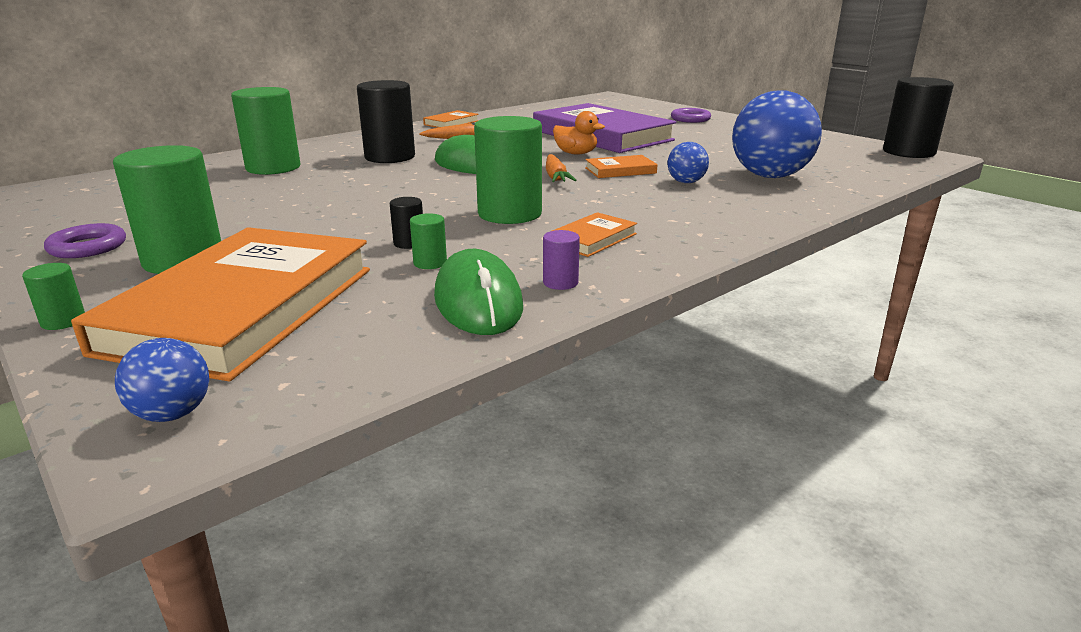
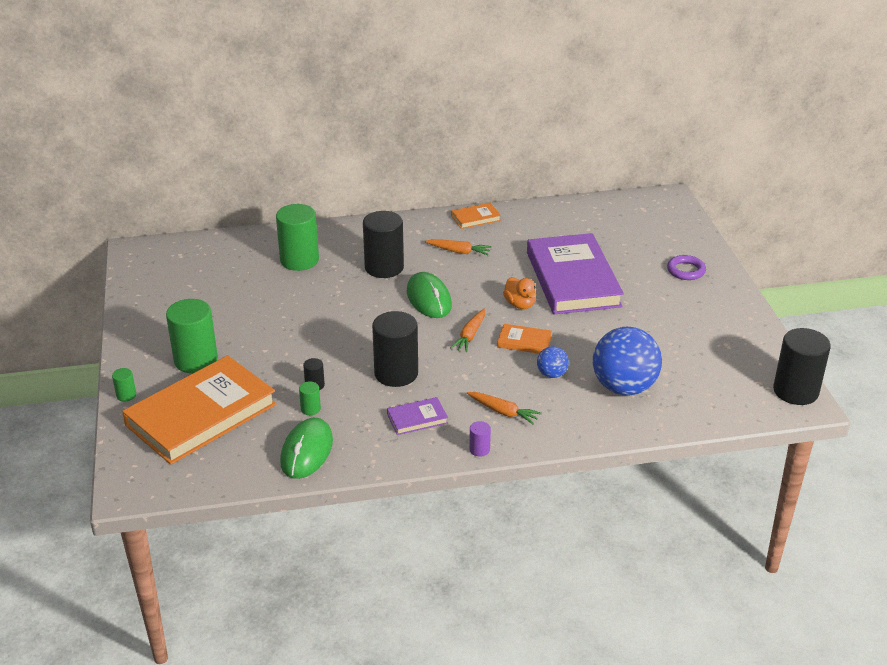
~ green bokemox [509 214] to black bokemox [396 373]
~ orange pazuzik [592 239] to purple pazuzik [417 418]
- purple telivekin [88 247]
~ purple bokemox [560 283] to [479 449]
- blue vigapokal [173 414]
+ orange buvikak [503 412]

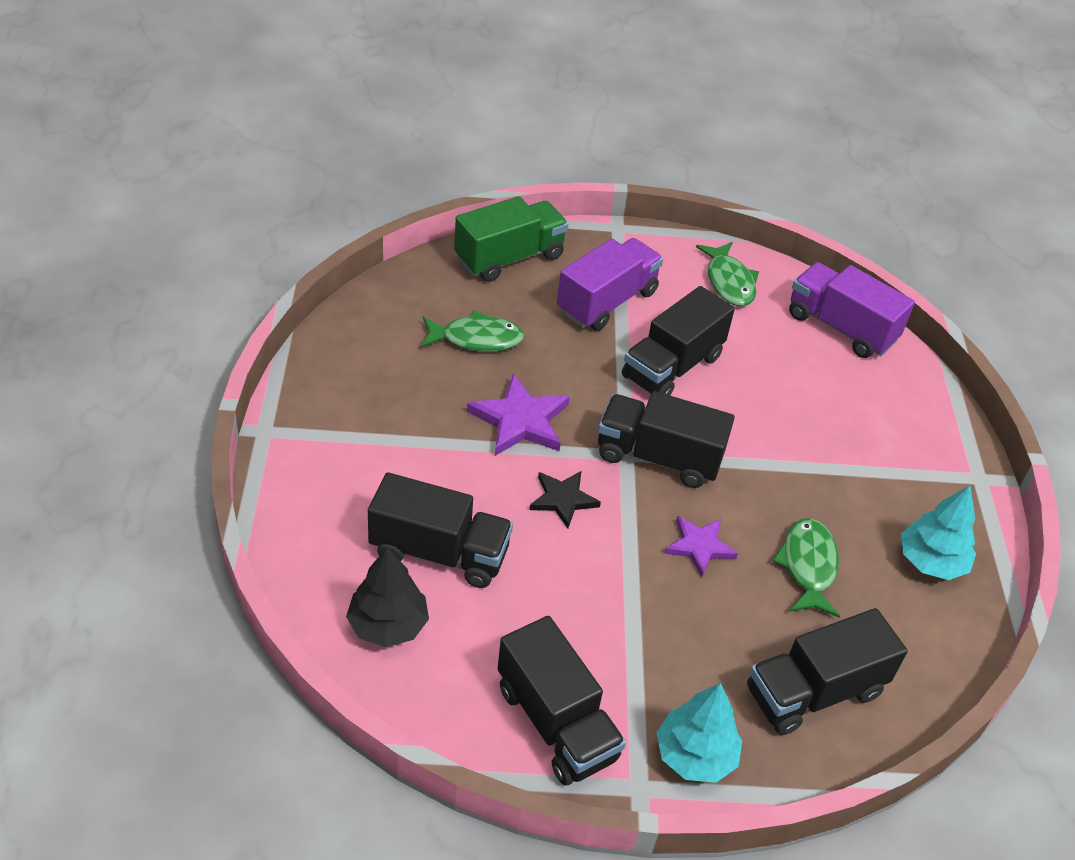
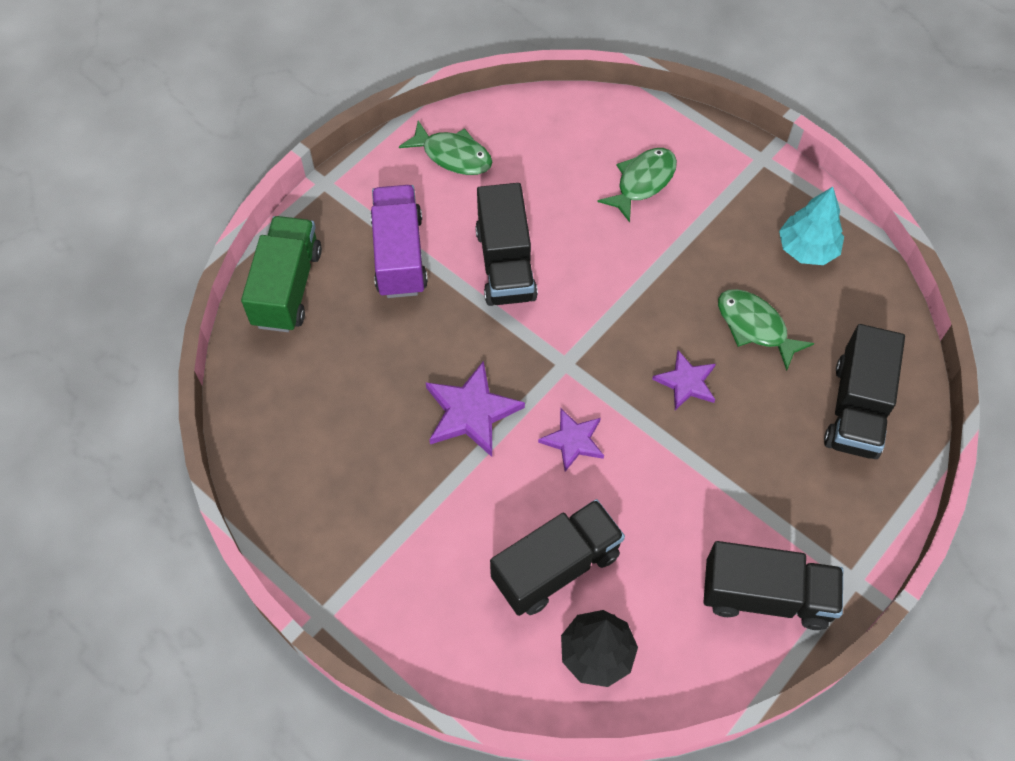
- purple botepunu [841 328]
~ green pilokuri [476 339] to [642 182]
- black botepunu [658 457]
~ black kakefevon [563 499] to purple kakefevon [573 441]
- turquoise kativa [695 755]

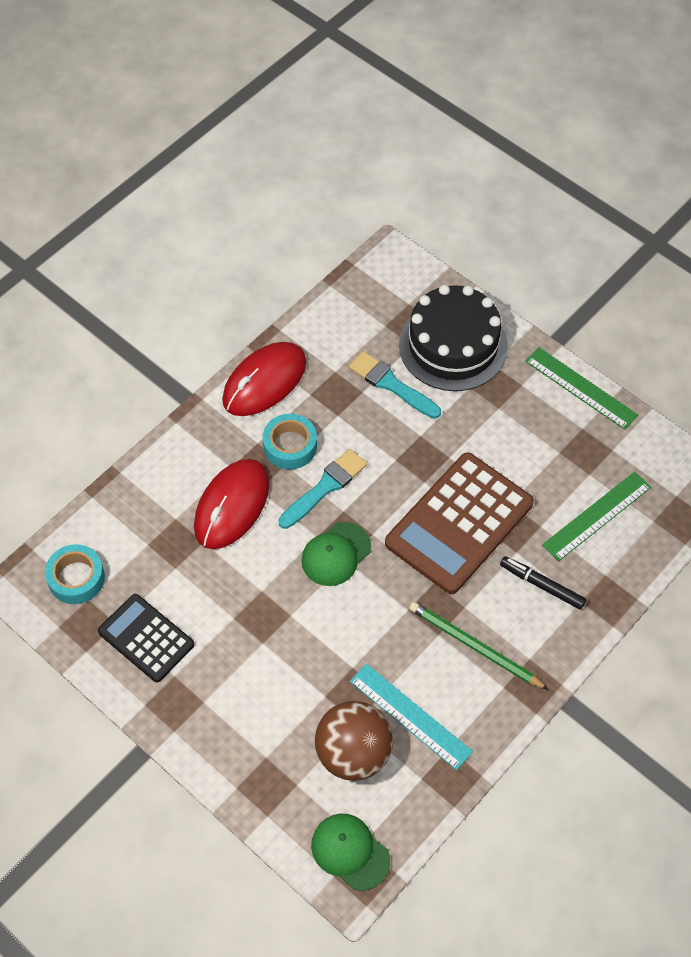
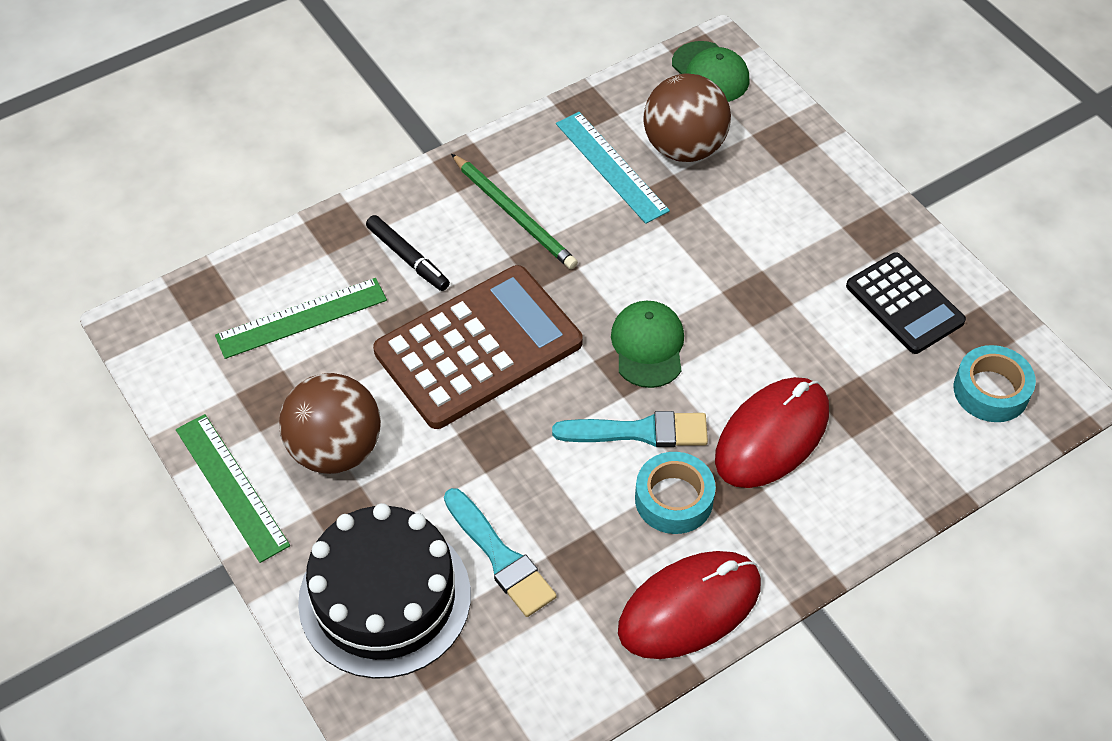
~ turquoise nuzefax [325 487] = [639 431] 150 degrees counterclockwise
~ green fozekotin [336 554] = [648 346] 60 degrees counterclockwise
+ brown vigapokal [336 449]

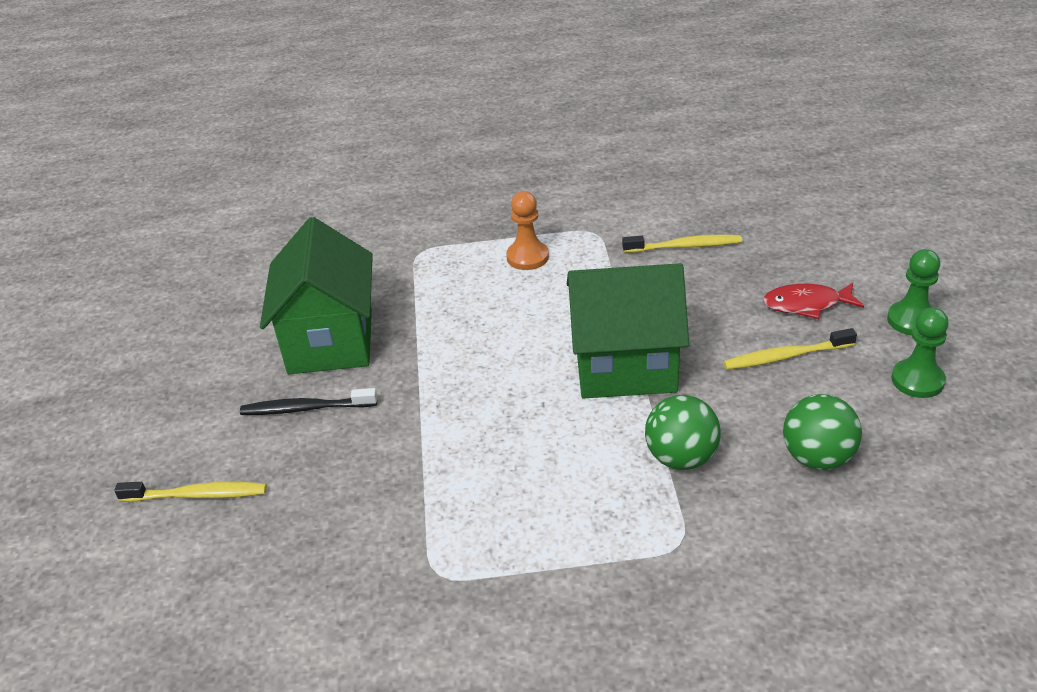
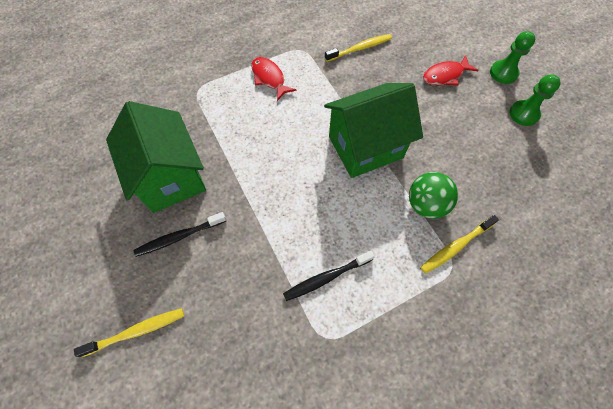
~ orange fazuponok [527 257] to red pilokuri [269 78]
~ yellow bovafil [786 356] to [456 246]
- green vigapokal [817 458]
+ black bovafil [326 278]

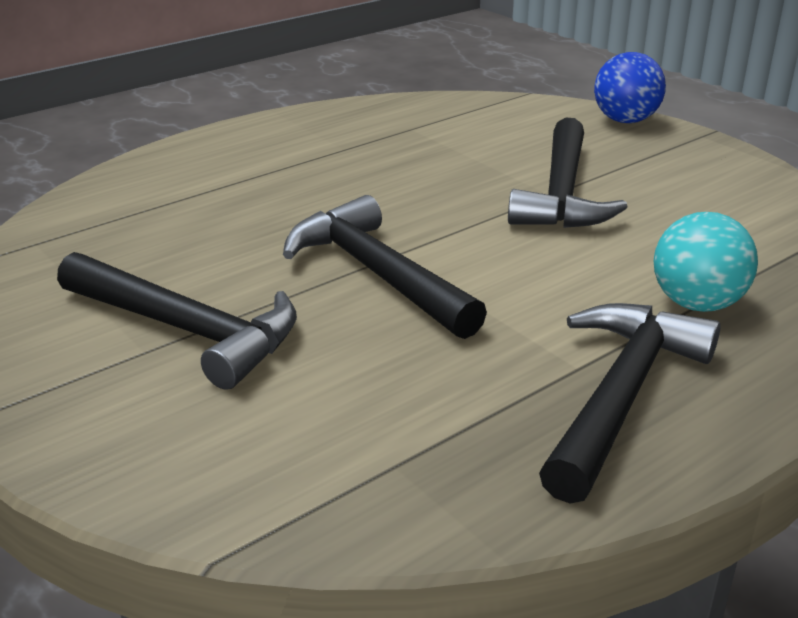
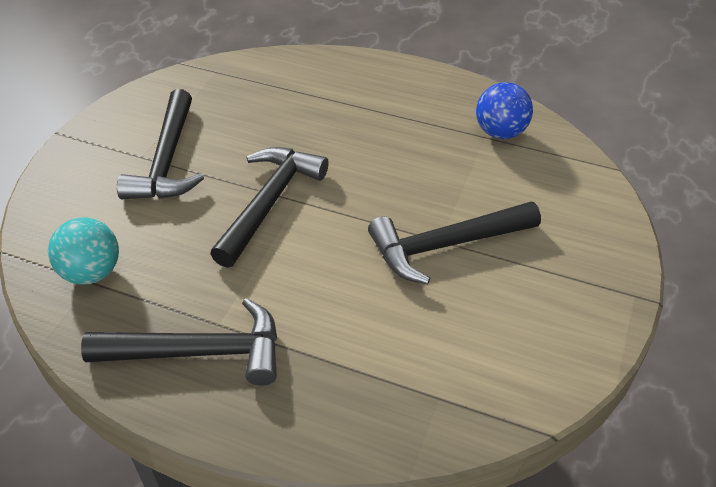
~ blue vigapokal [625 120] to [500 132]
~ turquoise vigapokal [697 304] to [92 272]

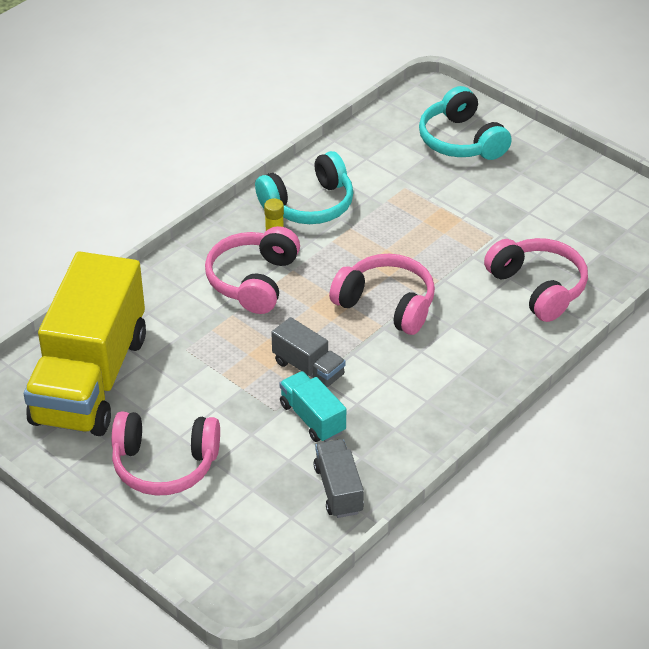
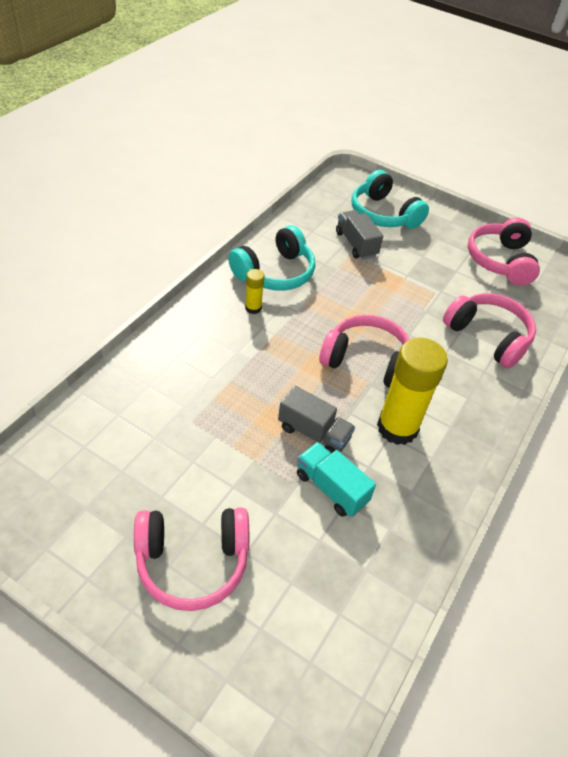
~ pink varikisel [253 281] to [500 261]
- yellow botepunu [90 379]
~ grey botepunu [338 490] to [356 244]
+ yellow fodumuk [397 428]

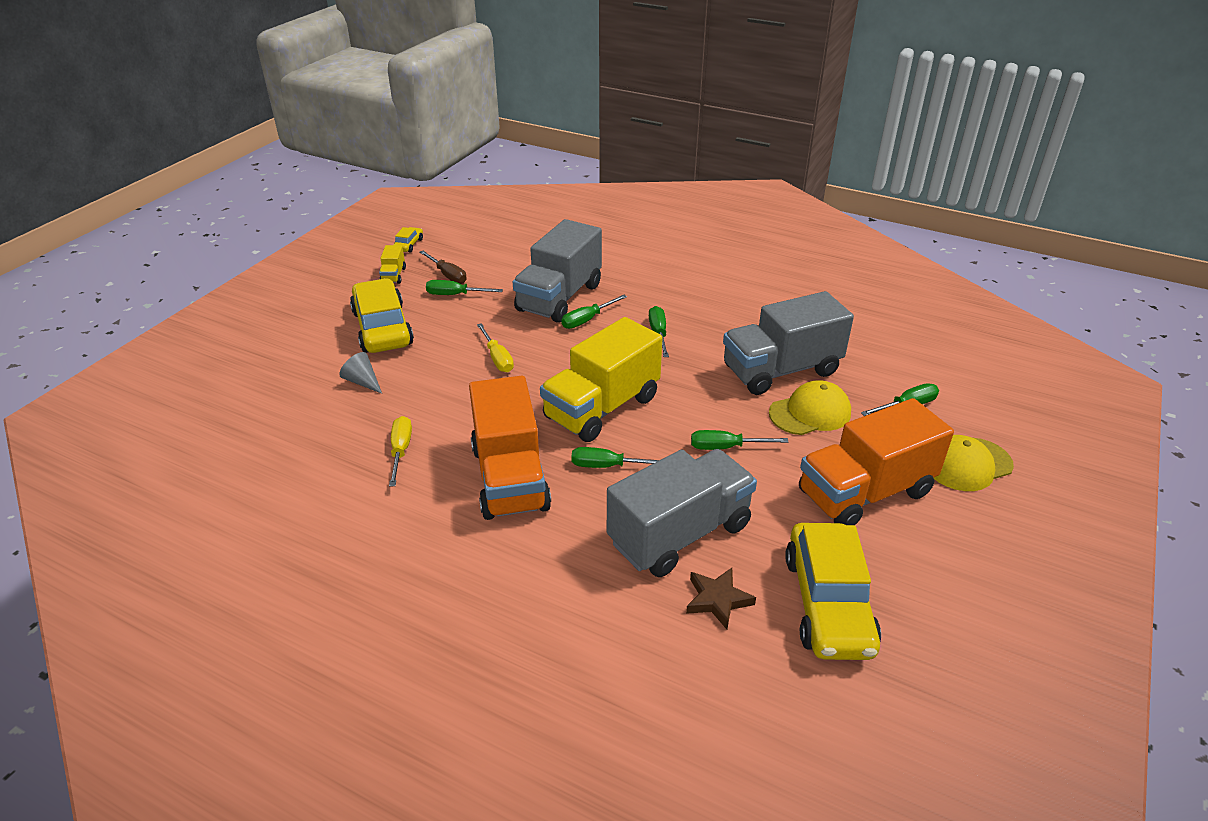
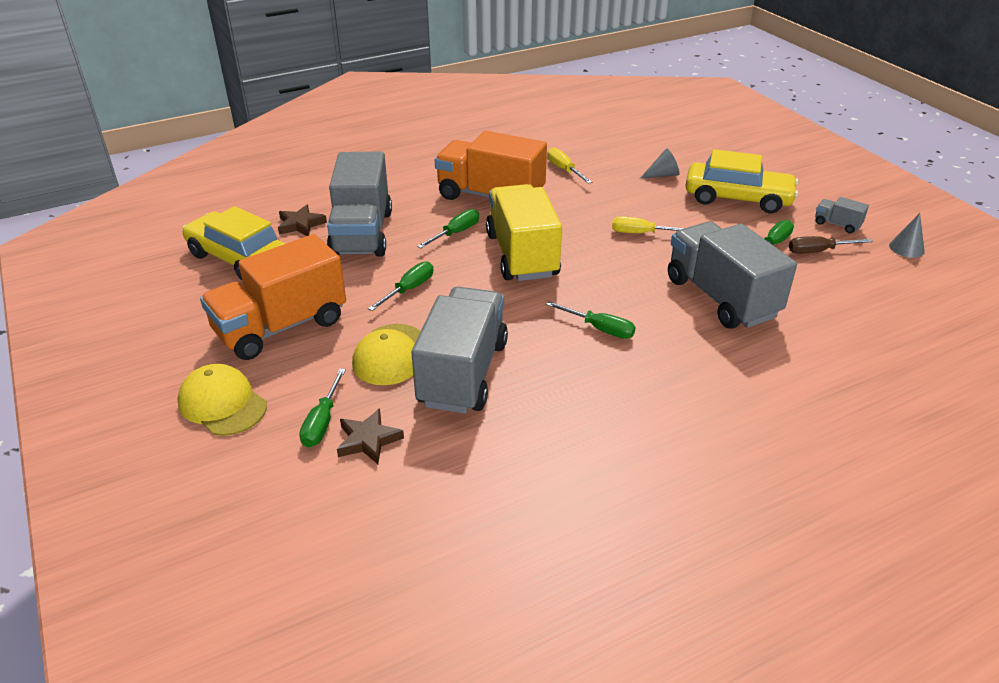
~ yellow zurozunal [409 245] to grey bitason [906 248]
~ yellow botepunu [393 275] to grey botepunu [837 224]
- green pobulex [587 320]
~ orange botepunu [865 493] = [281 327] 135 degrees counterclockwise
~ yellow pobulex [401 451] = [564 170] 150 degrees counterclockwise
~ yellow fozekotin [967 464] = [222 404] 60 degrees counterclockwise
+ brown kakefevon [368 440]

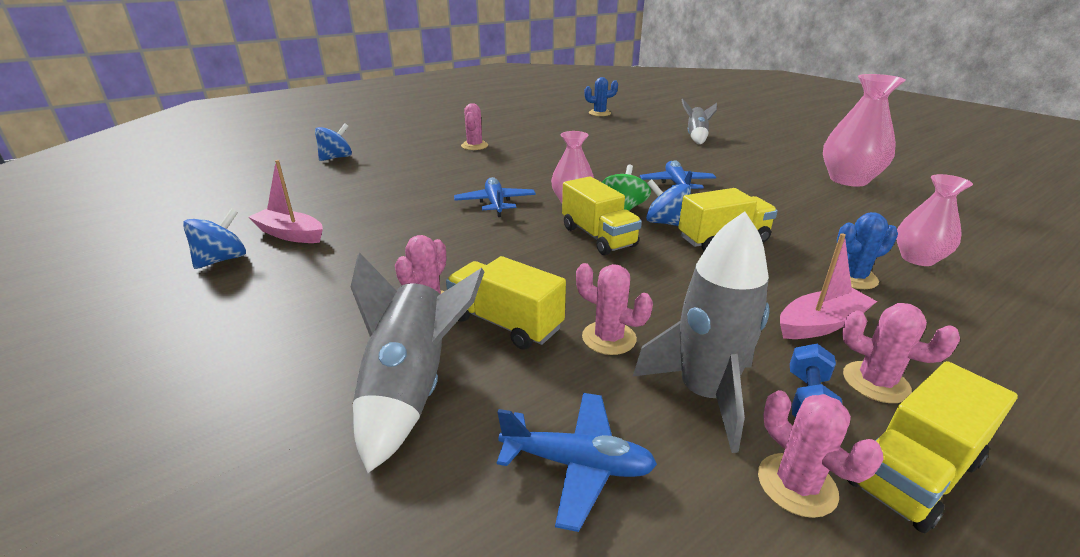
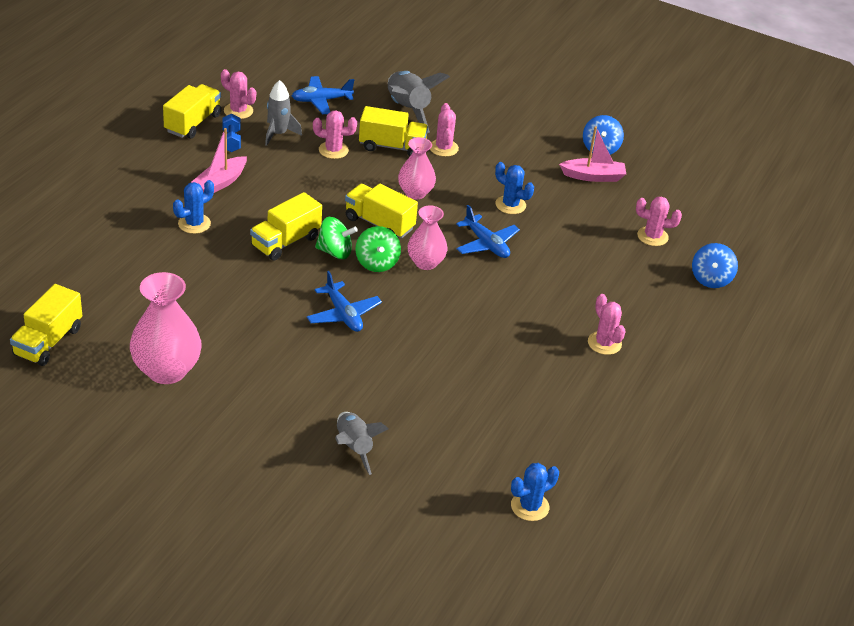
~ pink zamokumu [917 258] to [415 193]
~ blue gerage [666 223] to green gerage [335 252]
~ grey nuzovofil [704 394] = [278 134] x0.67
~ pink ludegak [875 382] to [652 236]
+ blue ludegak [510 205]
+ yellow botepunu [48 341]

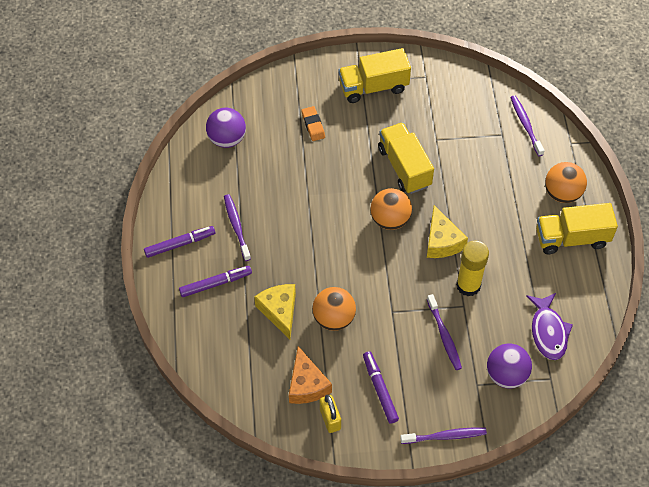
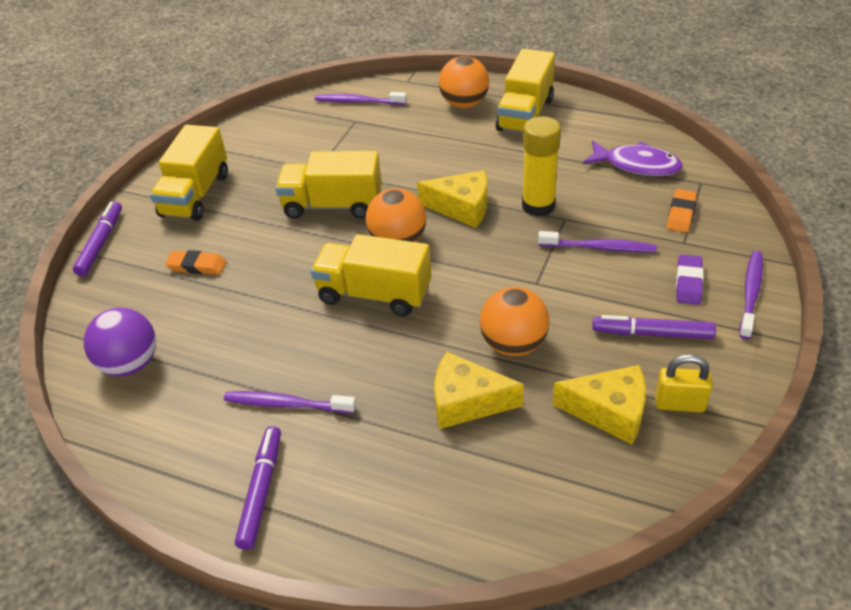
~ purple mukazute [215 284] to [101 243]
~ purple vigapokal [506 375] to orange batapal [681 214]
~ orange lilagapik [306 385] to yellow lilagapik [609 412]
+ yellow botepunu [374 294]
+ purple batapal [688 283]

